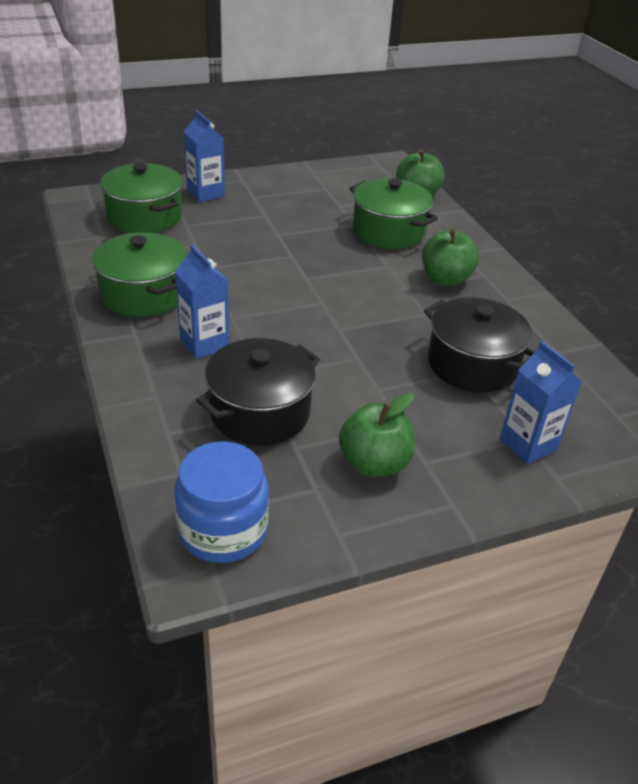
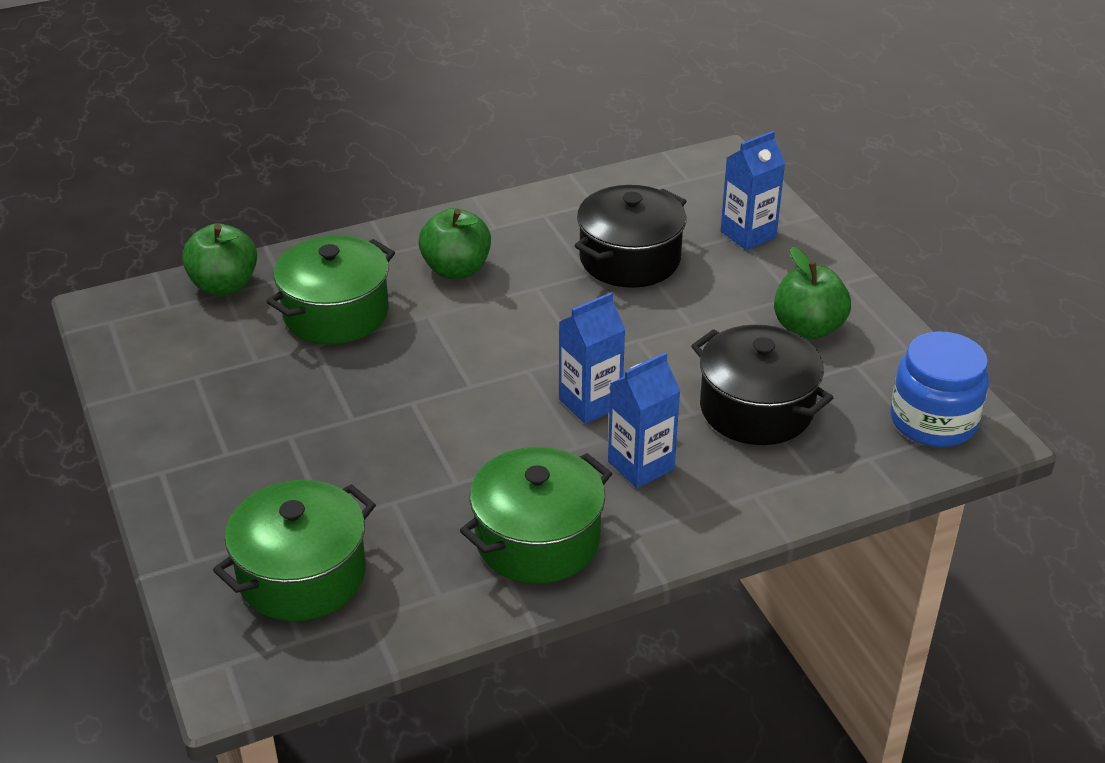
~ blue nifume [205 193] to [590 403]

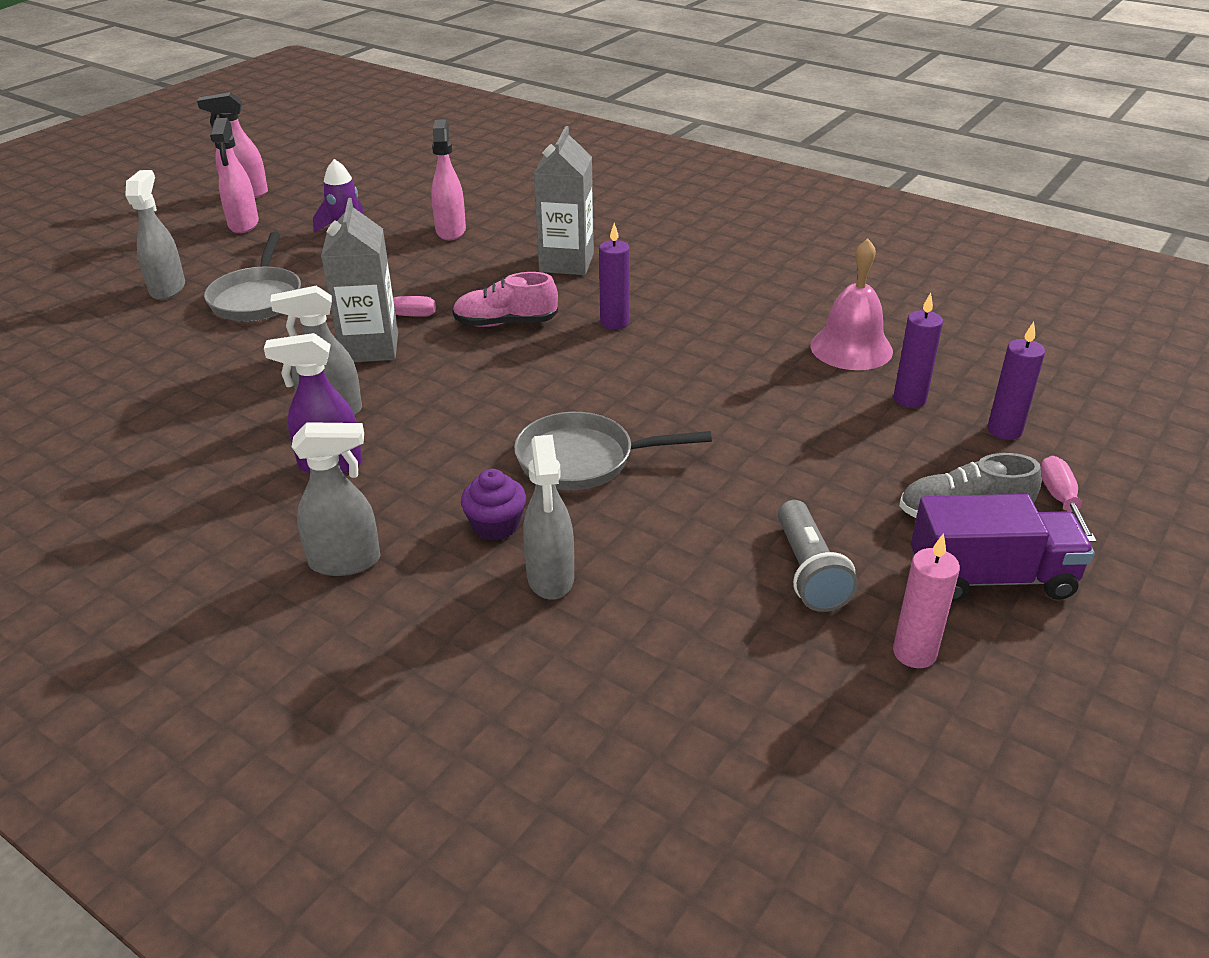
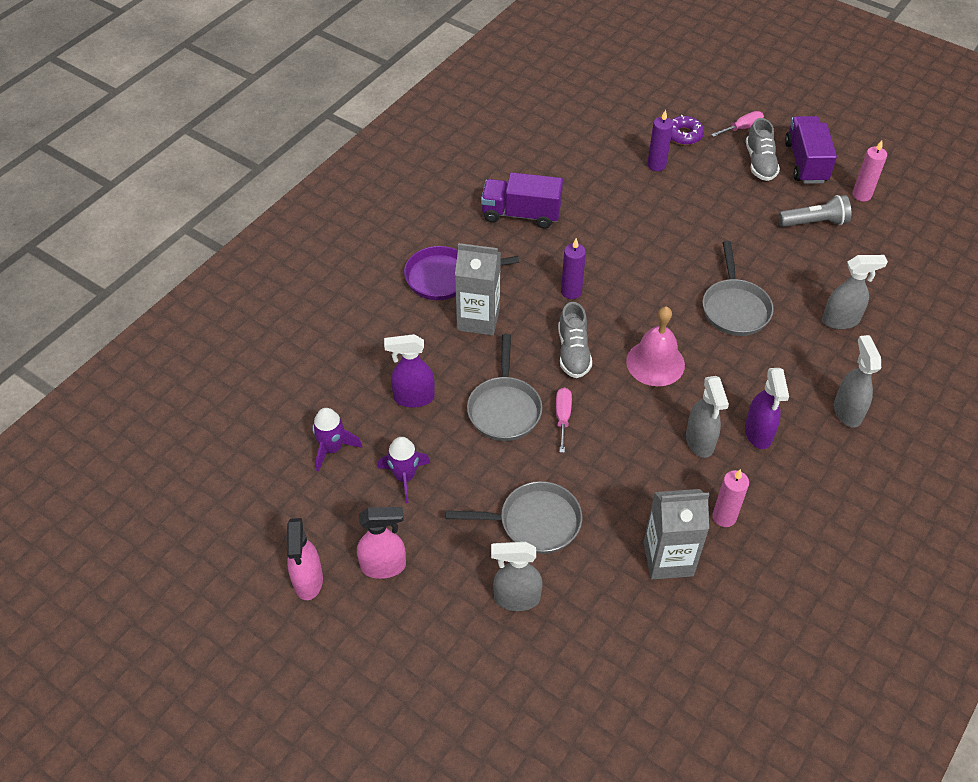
~ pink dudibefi [451 231] to purple dudibefi [413 398]
~ grey nifume [370 348] to [668 558]
~ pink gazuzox [851 348] to [655 363]
~ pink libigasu [505 323] to grey libigasu [573 352]
~ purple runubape [1004 430] to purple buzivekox [683 135]
~ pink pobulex [1060 500] = [742 128] 150 degrees clockwise
- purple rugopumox [496 525]
+ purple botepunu [521 214]
+ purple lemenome [444 277]
+ grey lemenome [504 408]
+ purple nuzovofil [332 448]
+ pink runubape [724 517]

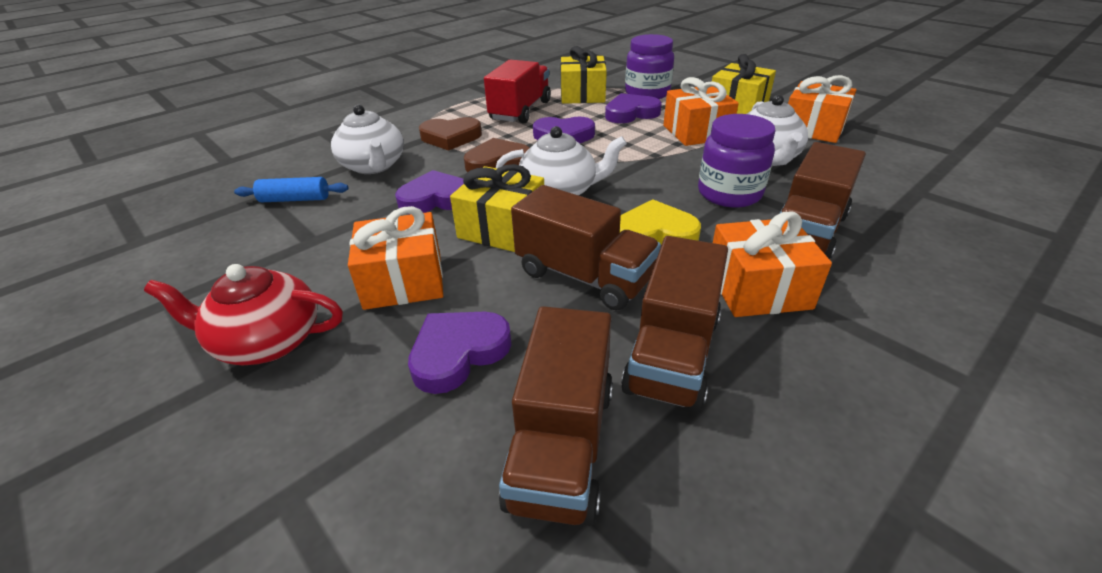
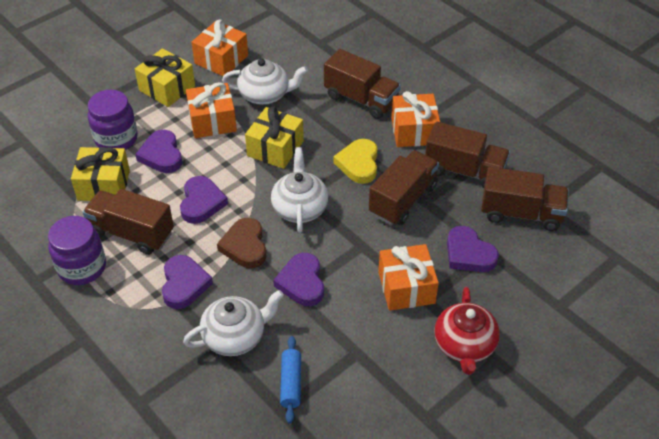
~ red botepunu [520 111] to brown botepunu [132 233]
~ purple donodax [729 193] to [82 267]
~ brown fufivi [451 137] to purple fufivi [184 284]
~ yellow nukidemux [502 228] to [275 148]

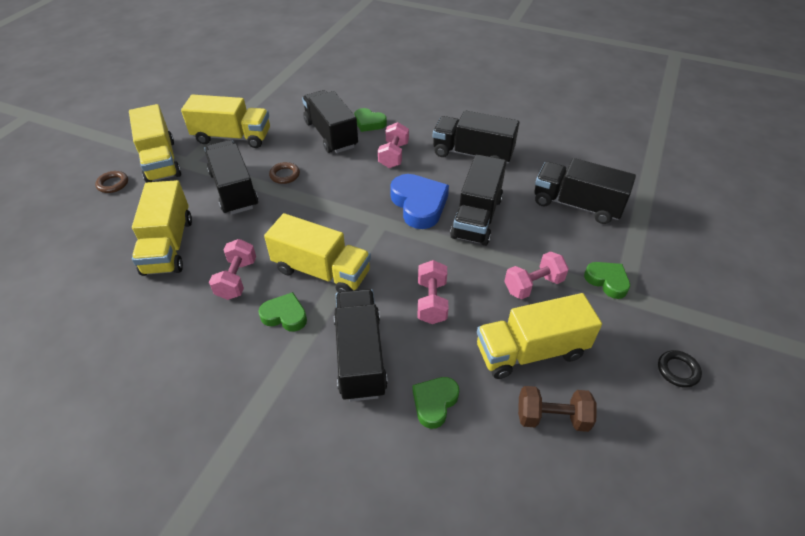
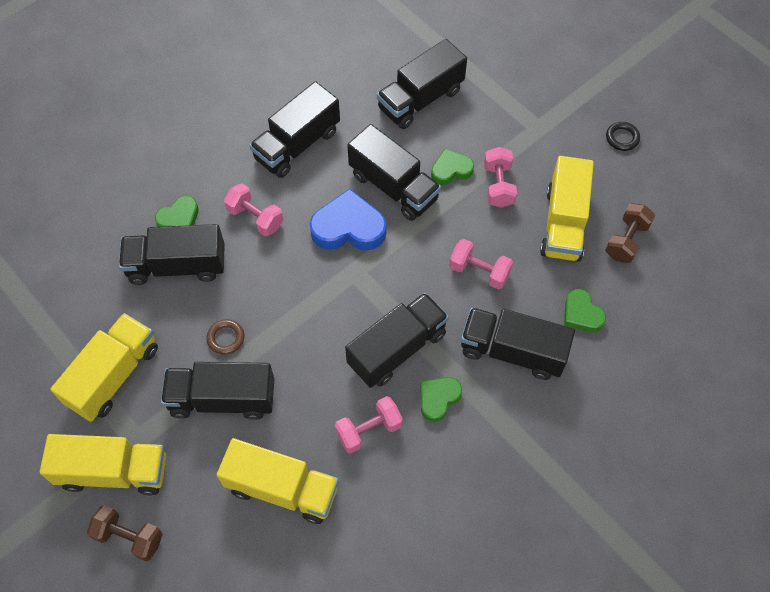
~ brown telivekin [113 184] to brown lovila [129 537]
~ yellow botepunu [322 271] to black botepunu [397 349]
~ pink lovila [237 279] = [369 430] 60 degrees counterclockwise
~ green fufivi [607 281] to [451 170]

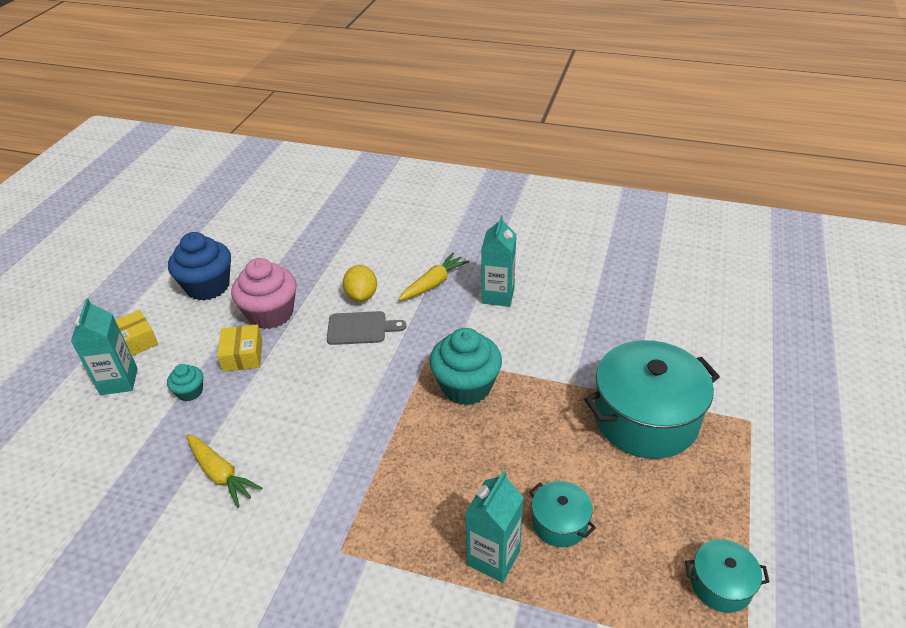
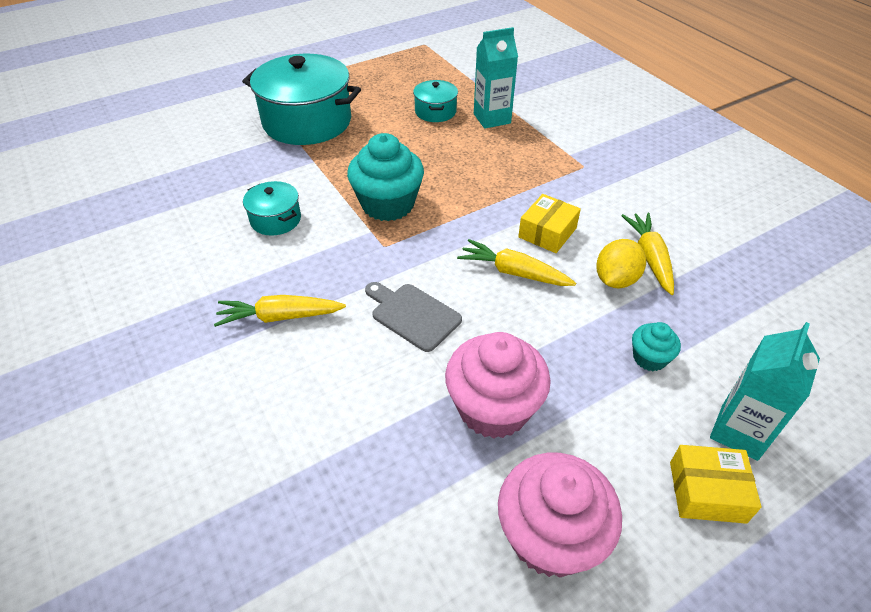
- turquoise nifume [498 296]
~ blue rugopumox [208 286] to pink rugopumox [550 536]
~ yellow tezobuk [361 296] to [616 280]
~ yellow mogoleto [242 355] to [547 233]
~ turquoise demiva [720 584] to [275 219]
+ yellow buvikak [513 272]

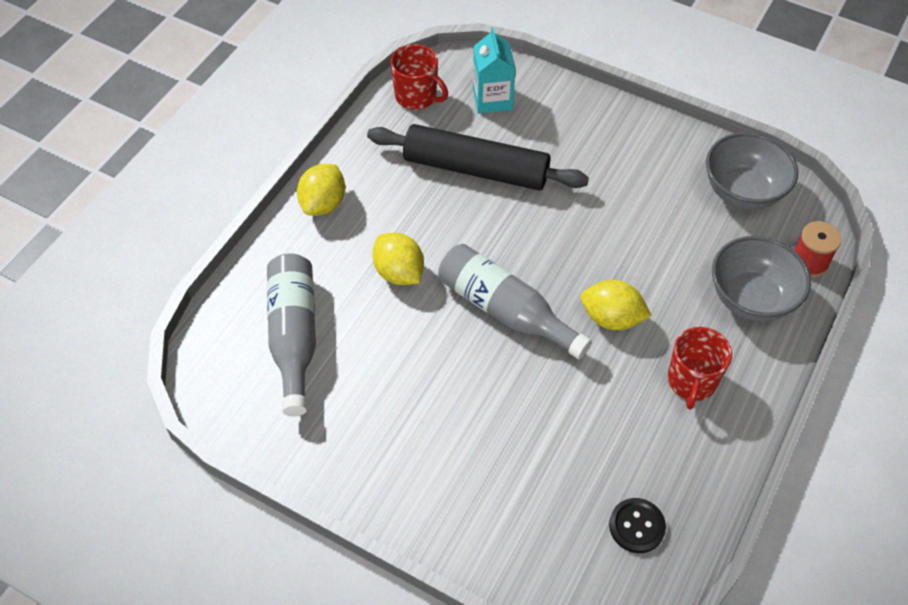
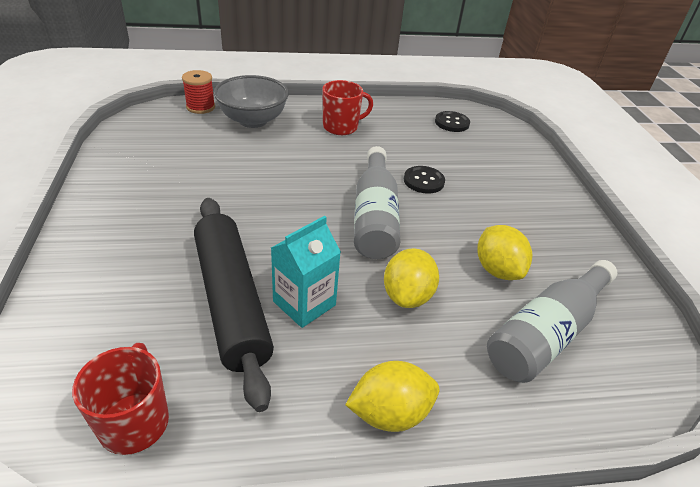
~ turquoise nifume [492 99] to [304 303]
- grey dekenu [743 192]
~ yellow tezobuk [611 318] to [497 270]
+ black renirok [423 181]

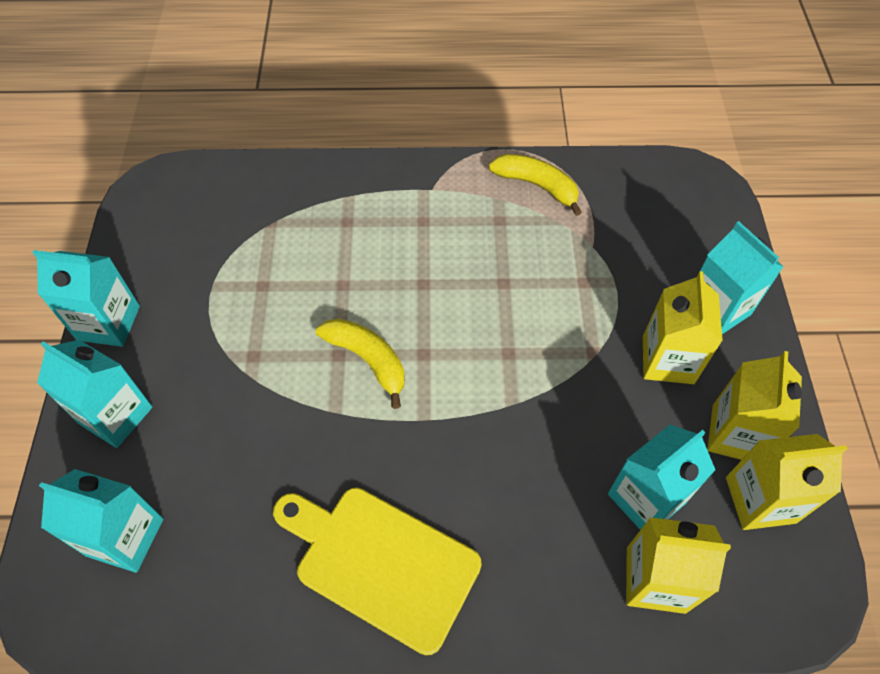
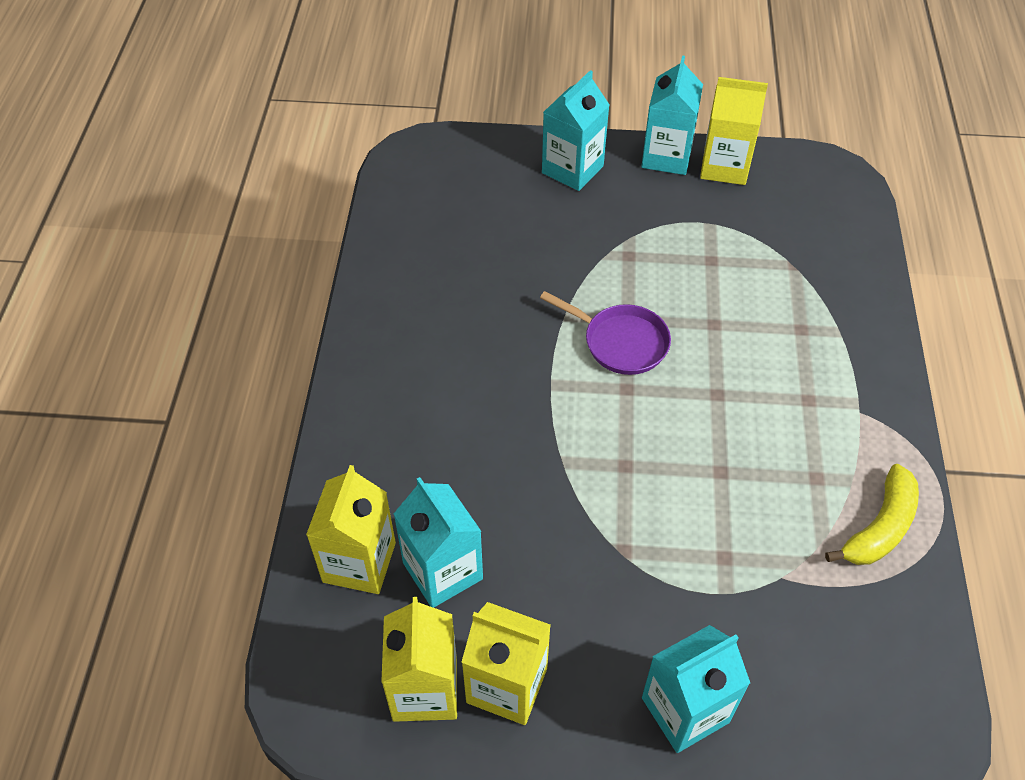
~ yellow nifume [668 360] to [724 167]
~ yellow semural [368 360] to purple lemenome [621 342]
- turquoise nifume [125 537]
- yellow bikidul [381 563]

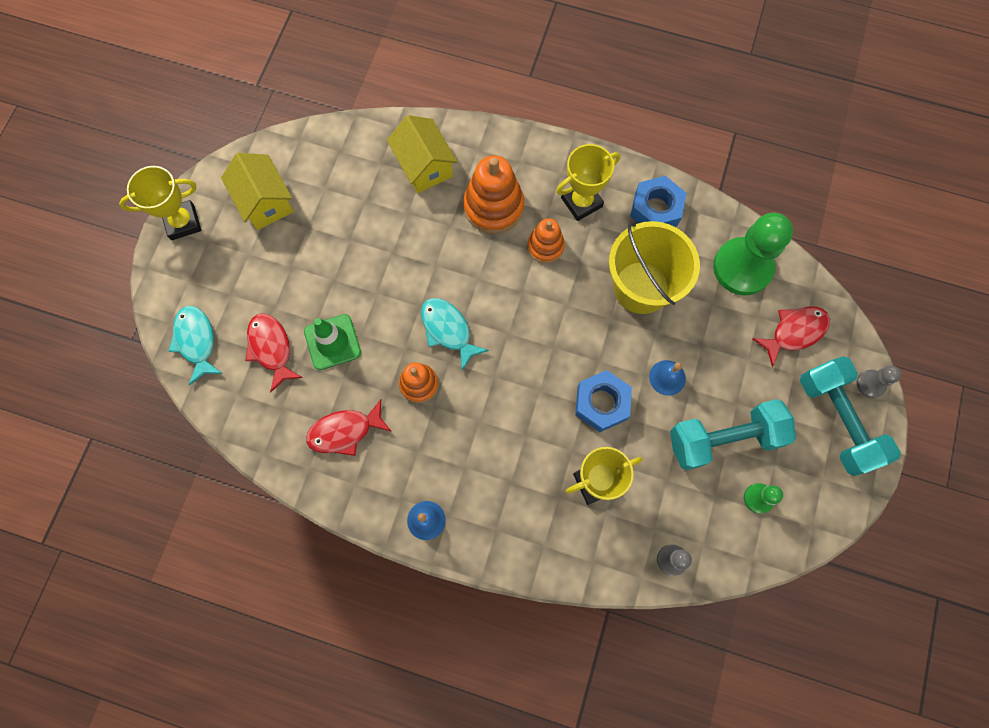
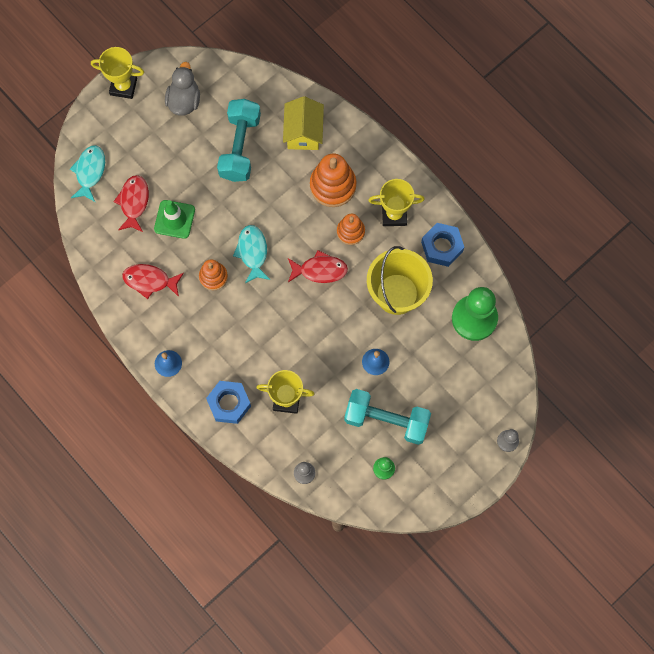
~ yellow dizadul [265 202] to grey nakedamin [184 101]
~ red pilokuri [794 332] to [320 270]
~ turquoise lovila [837 420] to [240 147]
~ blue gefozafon [601 403] to [229 403]

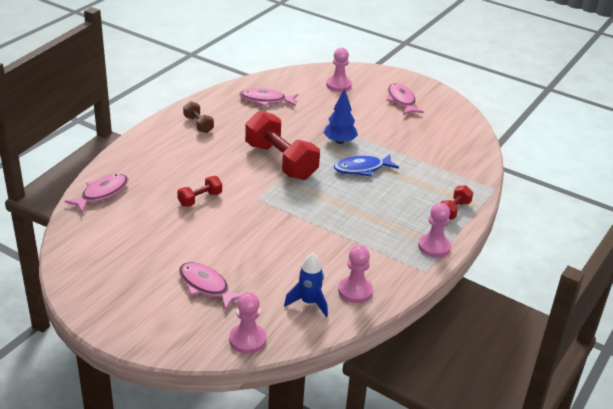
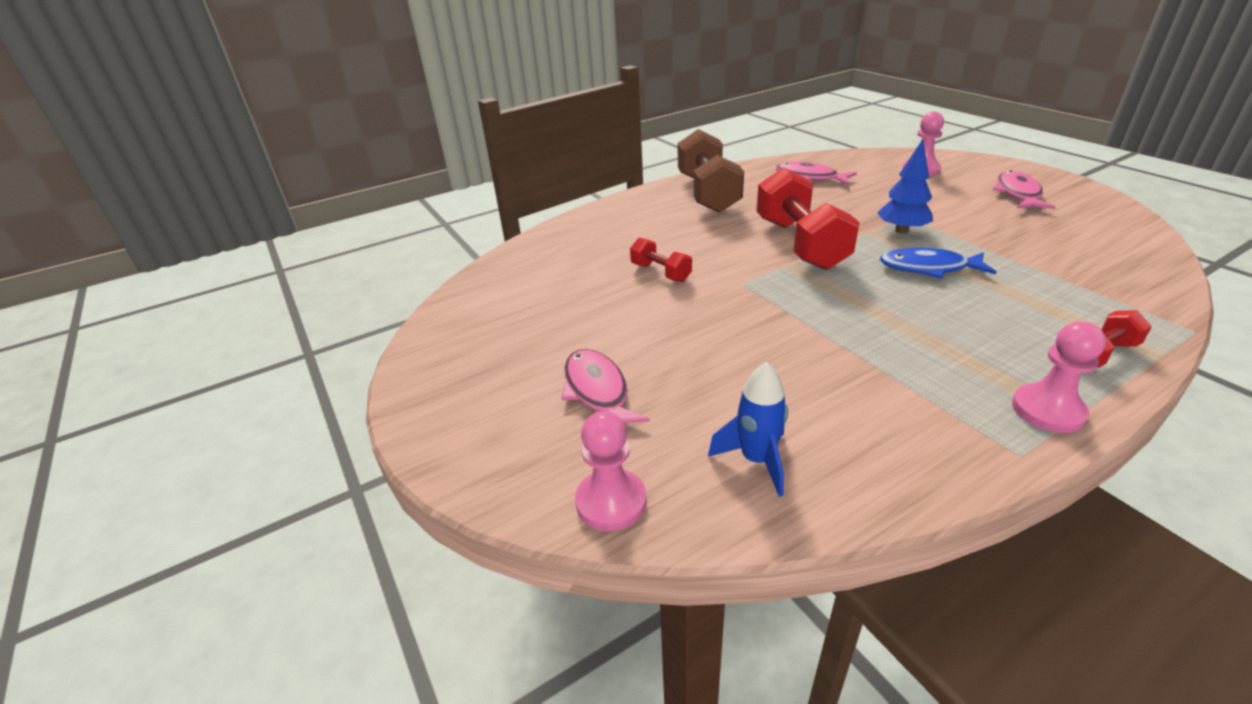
~ brown lovila [198 124] = [707 193] x2.07
- pink pilokuri [102 193]
~ red lovila [200 199] = [661 272] 60 degrees clockwise
- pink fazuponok [355 291]

